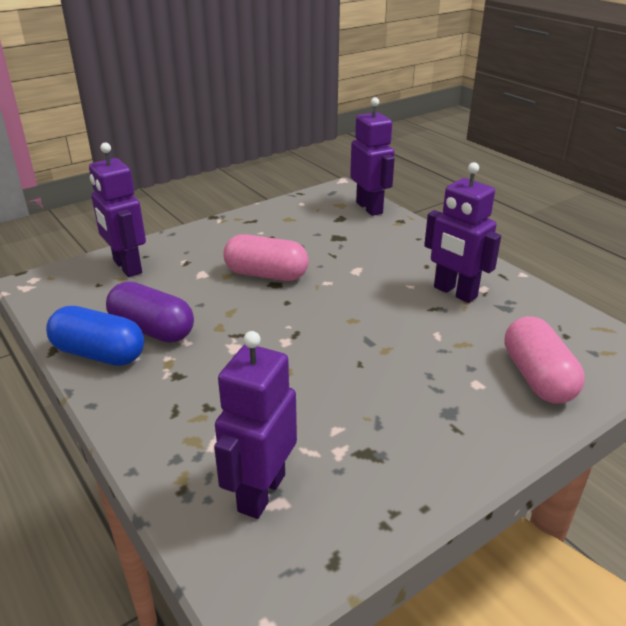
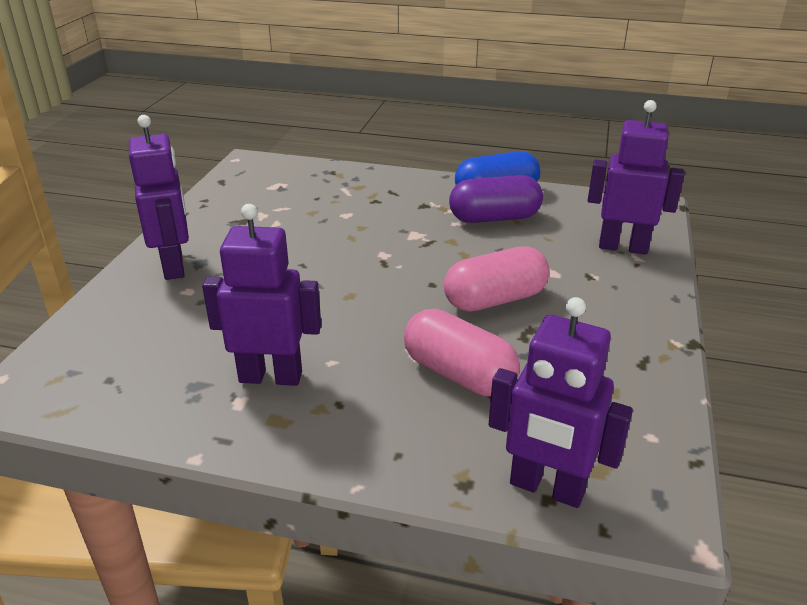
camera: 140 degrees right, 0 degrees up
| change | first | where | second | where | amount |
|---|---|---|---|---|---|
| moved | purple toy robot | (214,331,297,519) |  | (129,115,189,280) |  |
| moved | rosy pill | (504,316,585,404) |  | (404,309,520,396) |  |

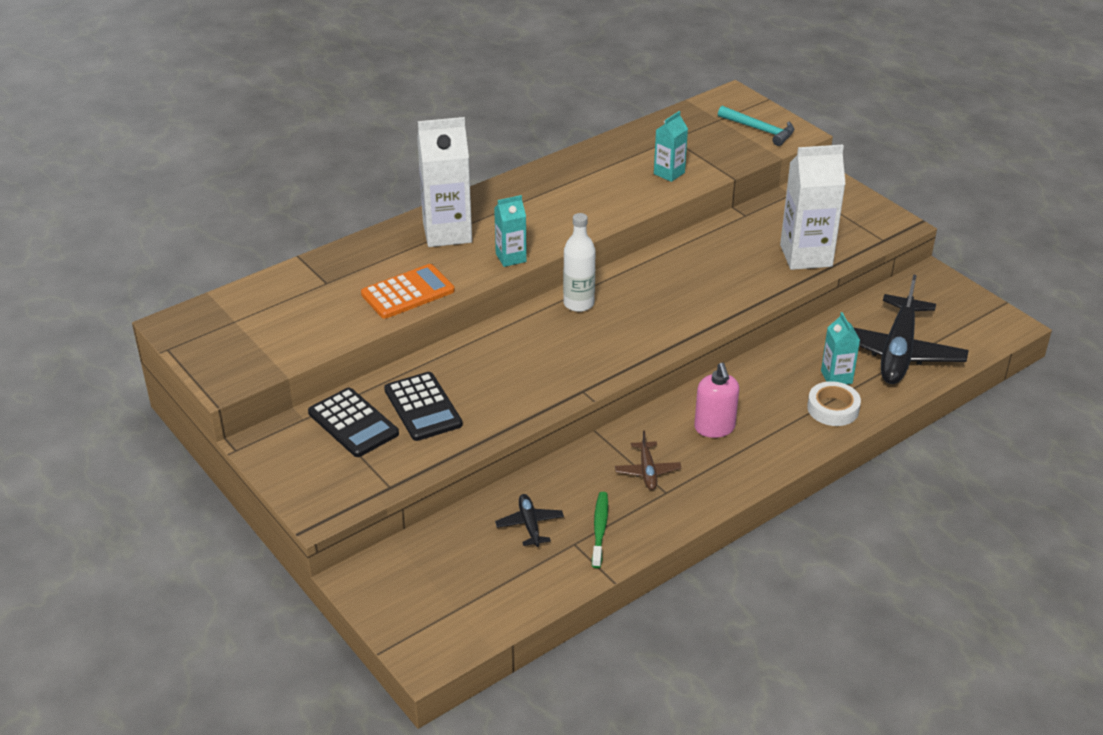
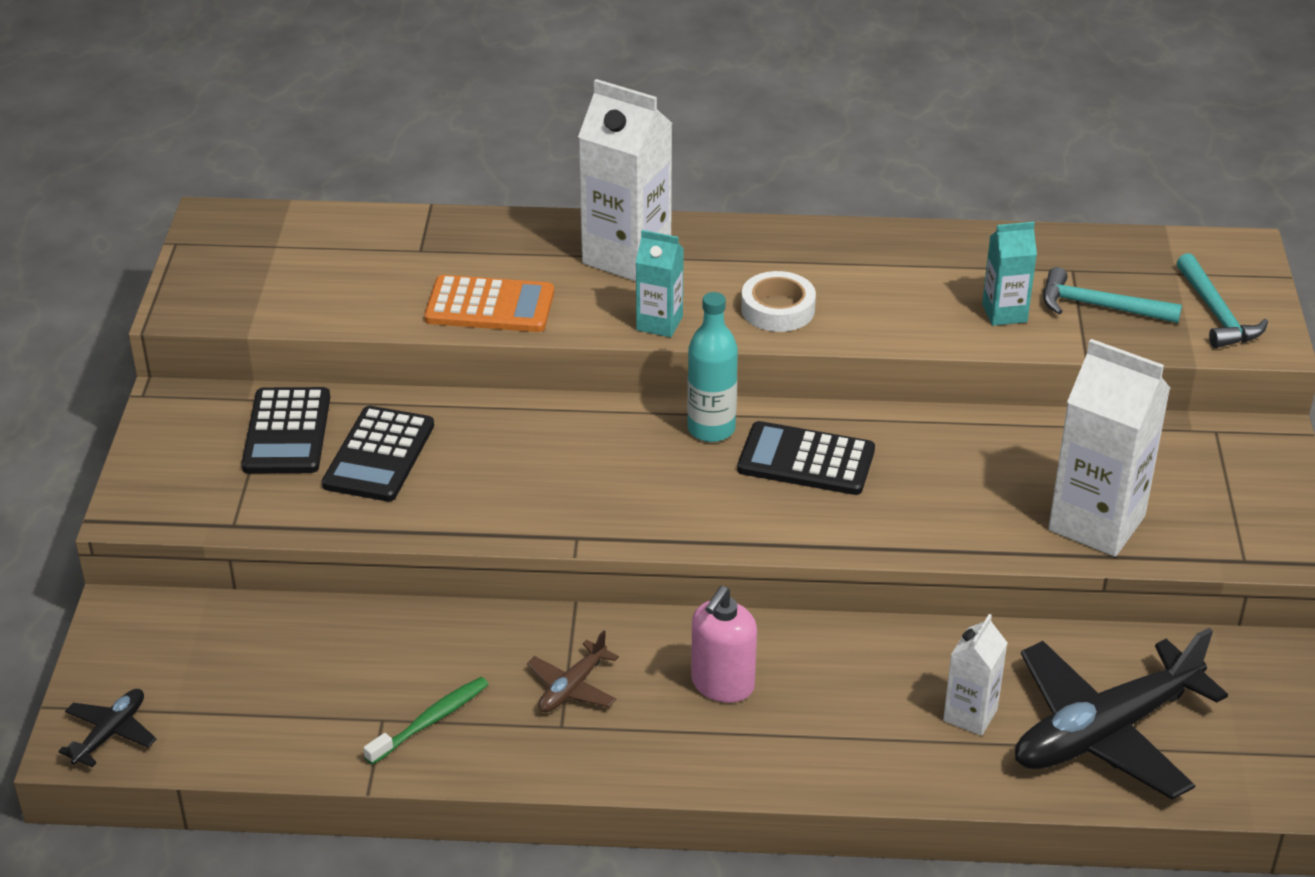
camera: 40 degrees right, 0 degrees up
| change | first | where | second | where | amount |
|---|---|---|---|---|---|
| added |  |  | black calculator | (737,421,875,495) |  |
| added |  |  | turquoise carpenter's hammer | (1043,267,1182,323) |  |
| moved | black toy plane | (495,494,564,547) |  | (58,689,156,767) |  |
| moved | pure white tape | (807,381,861,426) |  | (741,271,816,332) |  |
| recoloured | pure white bottle | (563,213,596,312) | turquoise bottle | (687,292,738,442) |  |
| recoloured | turquoise juice carton | (821,312,860,384) | pure white juice carton | (943,614,1007,736) |  |

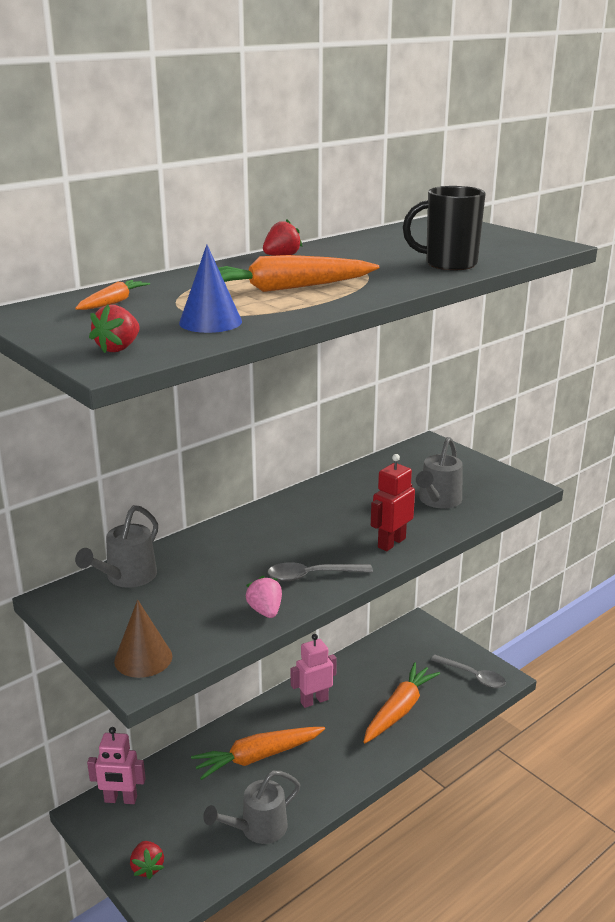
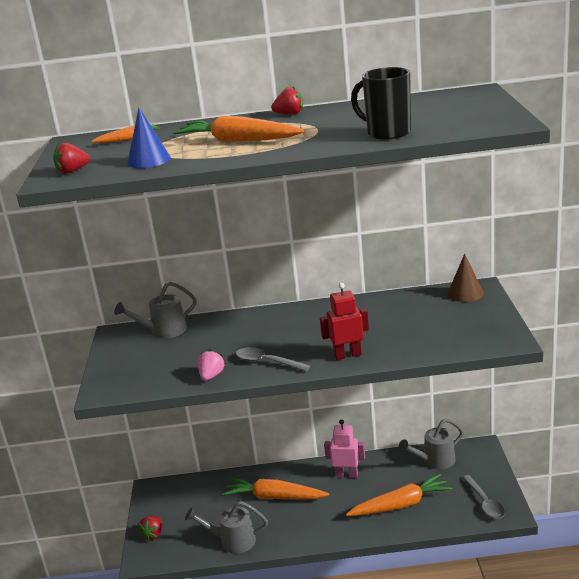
camera: 40 degrees right, 0 degrees up
| change | first | where | second | where | amount |
|---|---|---|---|---|---|
| removed | rosy toy robot | (87,727,146,804) |  |  |  |
| moved | brown solid cone | (114,600,172,678) |  | (447,254,484,302) |  |
| moved | ash-grey watering can | (416,437,463,509) |  | (399,419,463,469) |  |

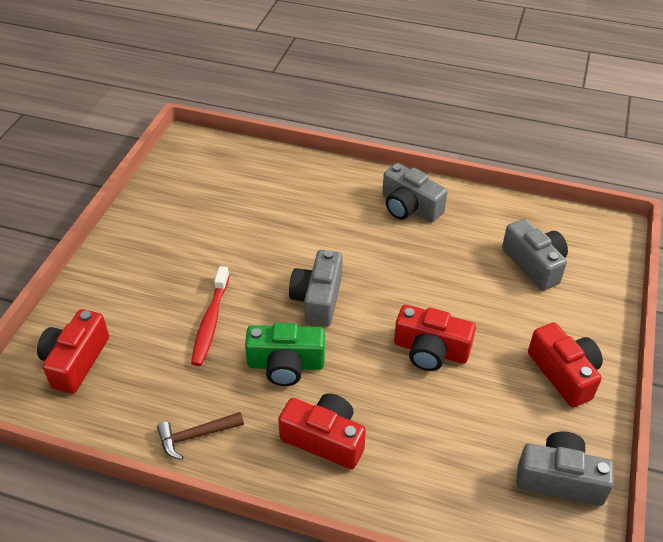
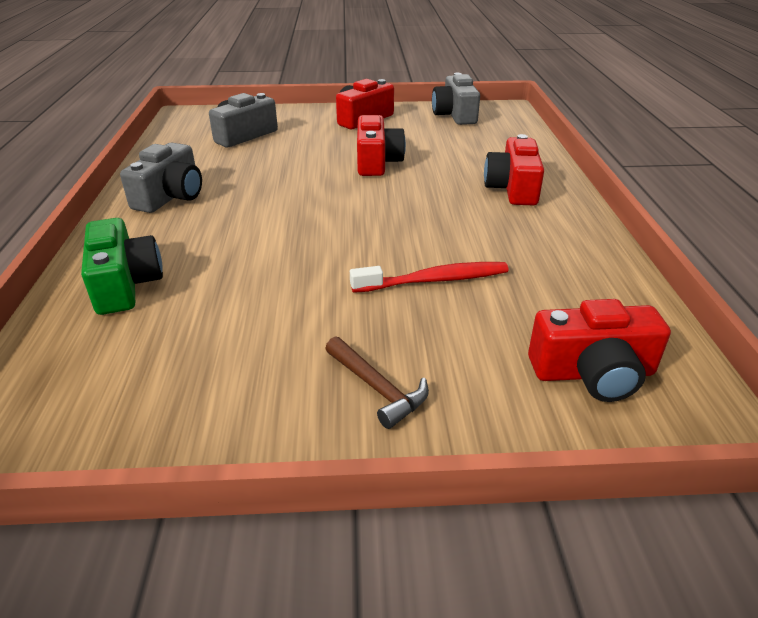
camera: 110 degrees left, 10 degrees down
| change | first | where | second | where | amount |
|---|---|---|---|---|---|
| removed | ash-grey compact camera | (289,250,343,326) |  |  |  |
| moved | brown carpenter's hammer | (157,412,244,460) |  | (325,337,429,429) |  |
| moved | leaf-green compact camera | (245,323,325,386) |  | (81,218,163,315) |  |

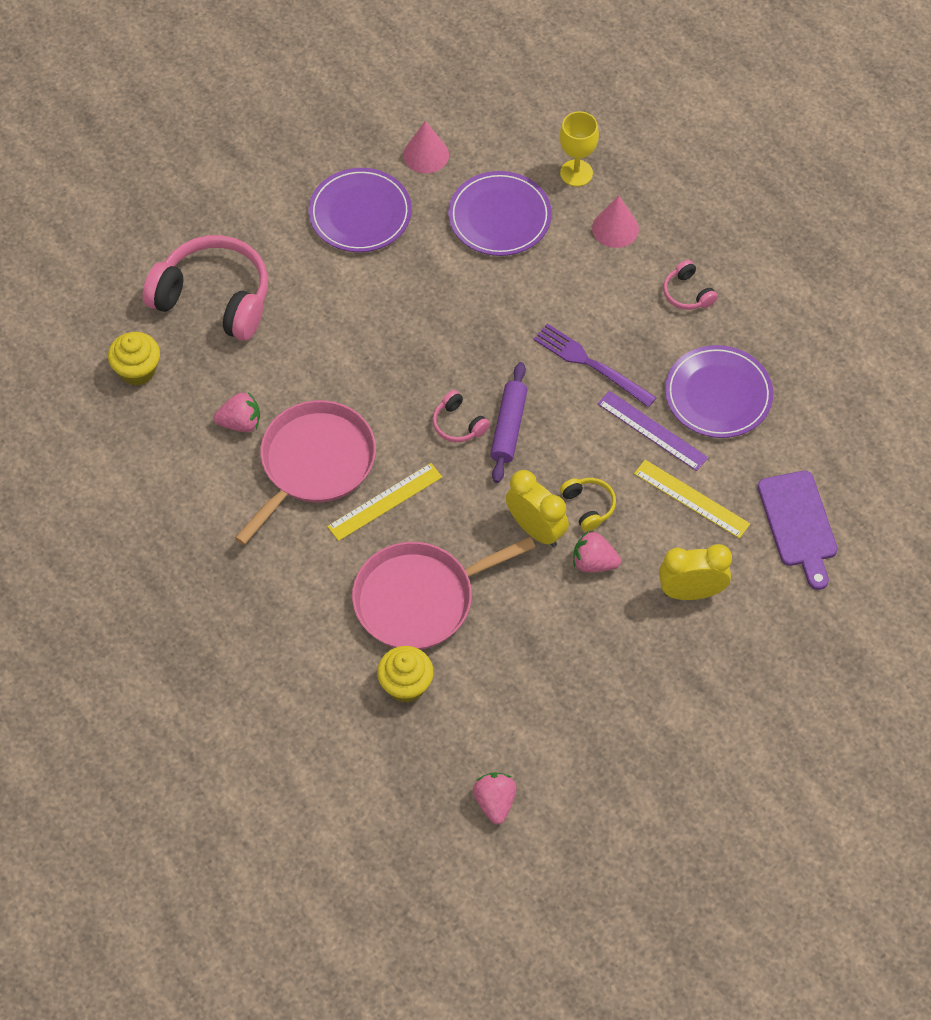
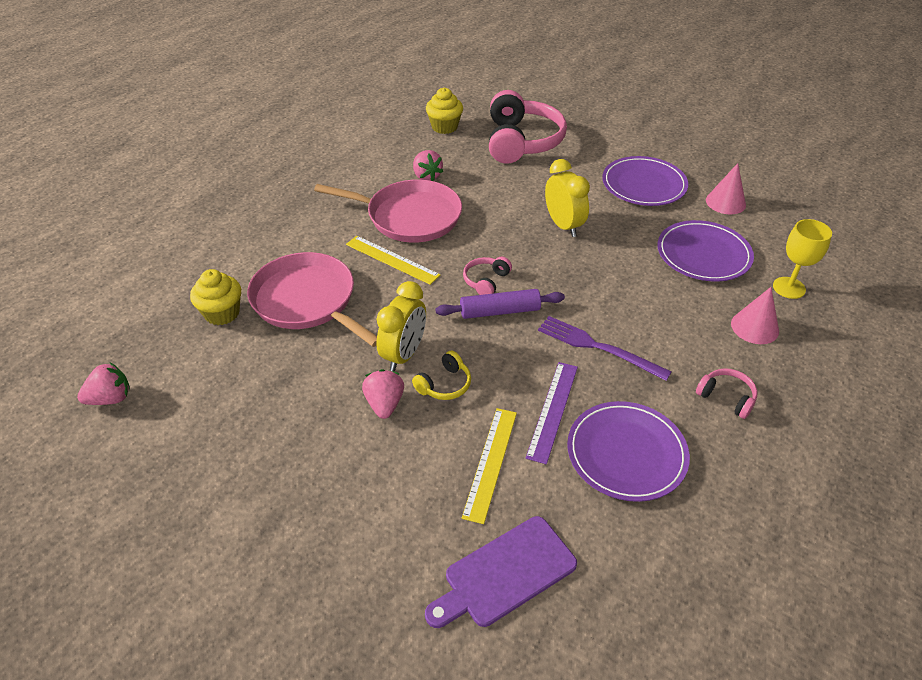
camera: 70 degrees right, 15 degrees down
| change | first | where | second | where | amount |
|---|---|---|---|---|---|
| moved | golden alarm clock | (659,544,732,600) |  | (545,159,590,237) |  |
| turned | purple fork | (533,324,657,407) |  | (538,316,672,381) | 75 degrees counterclockwise |
| turned | rosy headset | (663,260,718,310) |  | (696,369,758,419) | 90 degrees clockwise |

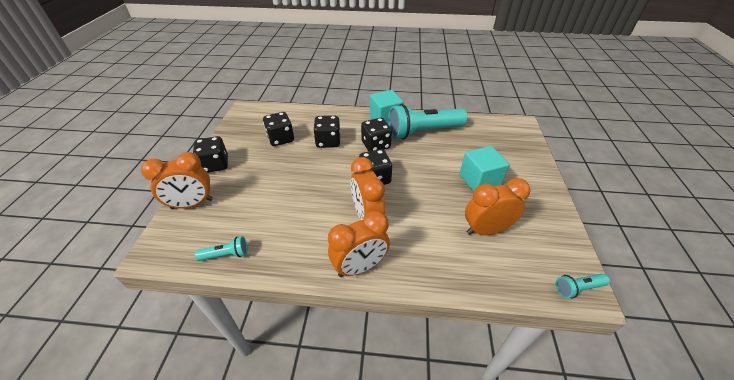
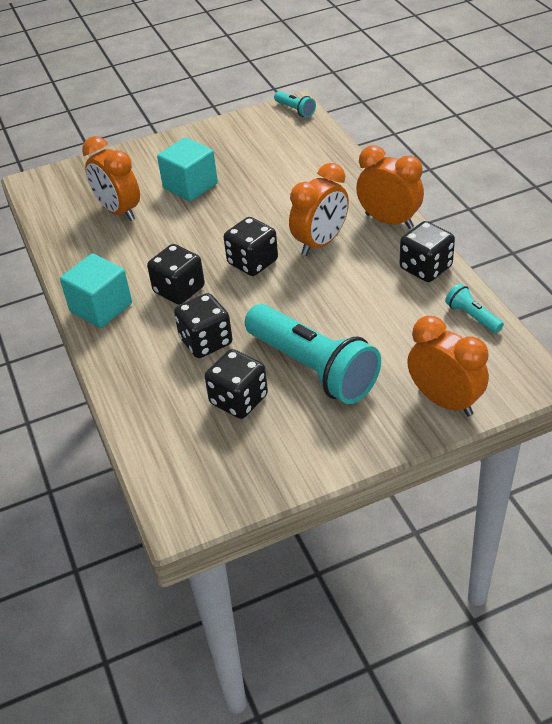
camera: 115 degrees left, 0 degrees up
| change | first | where | second | where | amount |
|---|---|---|---|---|---|
| moved | black die | (193,136,228,173) |  | (400,221,455,282) |  |
| moved | turquoise flashlight | (388,104,468,140) |  | (245,304,381,404) |  |
| moved | bright orange alarm clock | (465,178,531,235) |  | (82,136,140,221) |  |

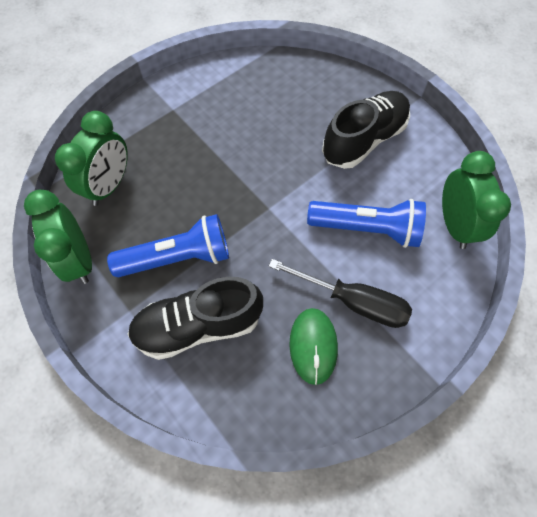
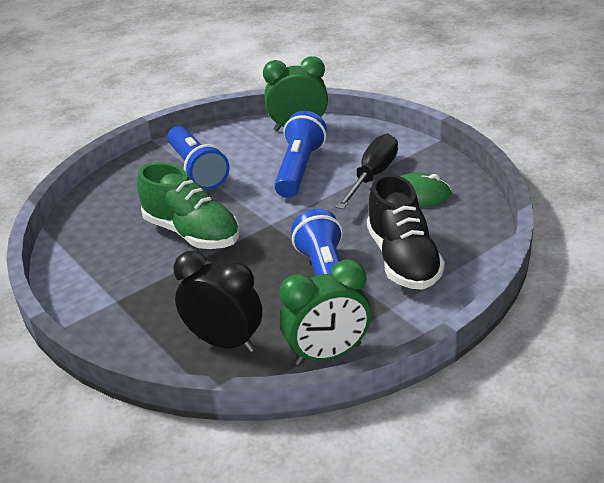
camera: 85 degrees left, 30 degrees down
| change | first | where | second | where | amount |
|---|---|---|---|---|---|
| added |  |  | leaf-green lace-up shoe | (137,162,240,249) |  |
| replaced | black lace-up shoe | (322,91,410,169) | blue flashlight | (167,126,230,190) |  |
| recoloured | leaf-green alarm clock | (55,111,128,206) | black alarm clock | (174,251,263,352) |  |

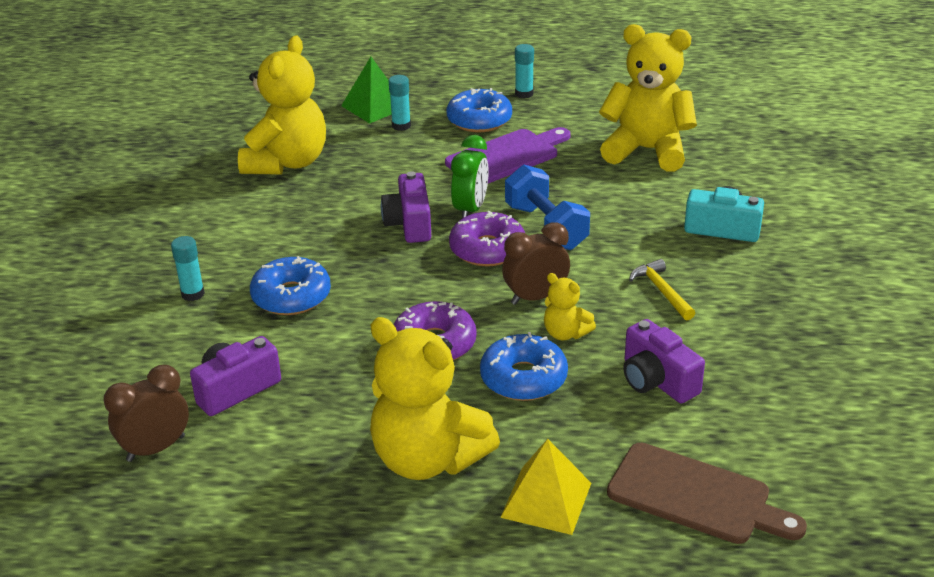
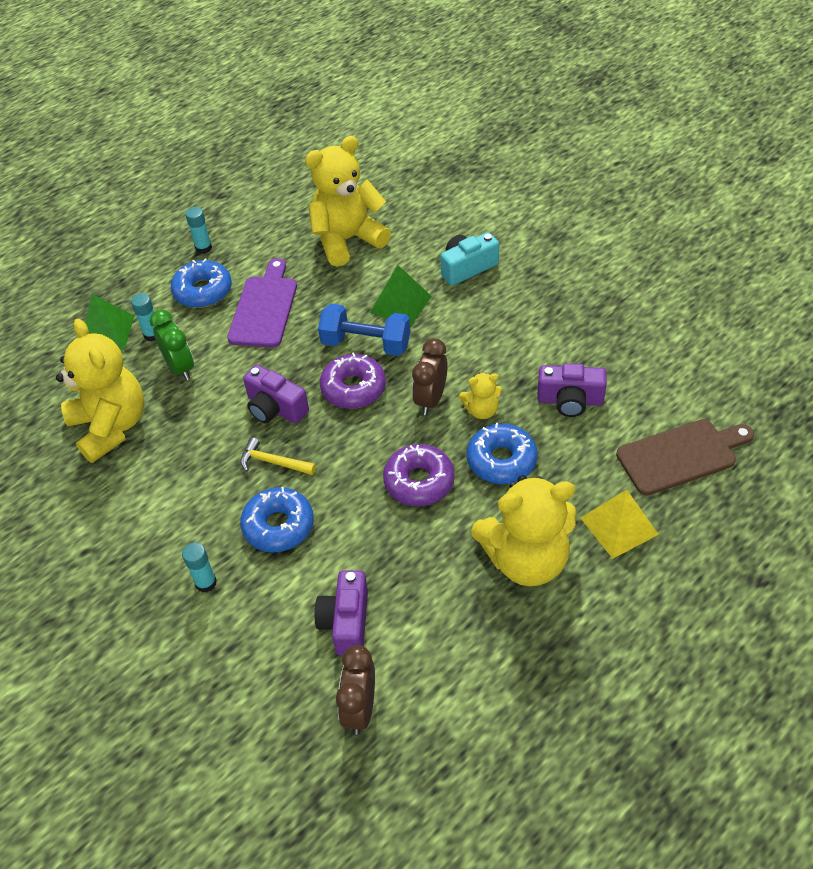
camera: 45 degrees left, 15 degrees up
| change | first | where | second | where | amount |
|---|---|---|---|---|---|
| added |  |  | leaf-green pyramid | (370,265,432,327) |  |
| moved | leaf-green alarm clock | (451,135,489,218) |  | (150,309,194,381) |  |
| moved | golden carpenter's hammer | (629,259,695,320) |  | (241,437,316,475) |  |

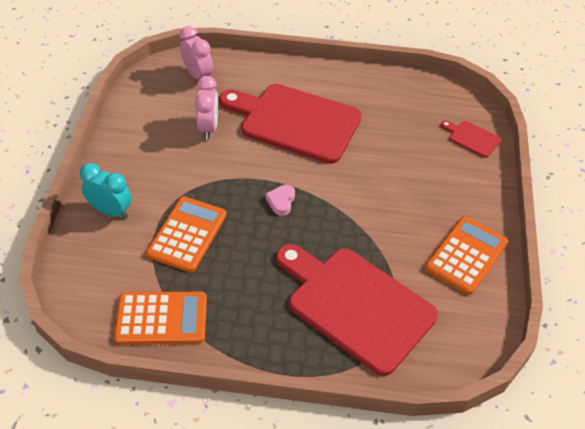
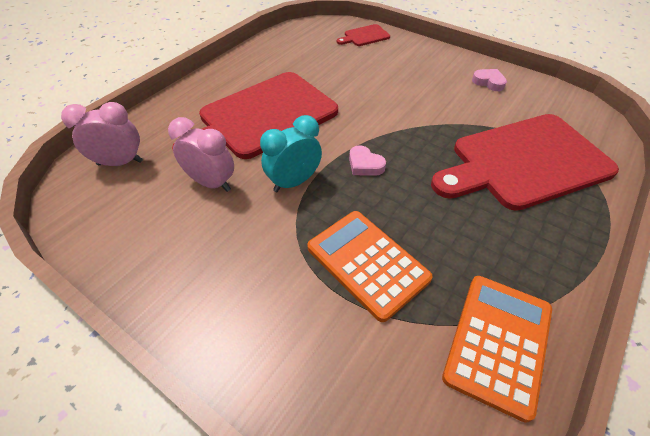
camera: 60 degrees left, 0 degrees up
| change | first | where | second | where | amount |
|---|---|---|---|---|---|
| moved | turquoise alarm clock | (80,163,132,219) |  | (260,115,322,192) |  |
| replaced | bright orange calculator | (425,216,508,295) | rosy love heart | (472,69,507,91) |  |

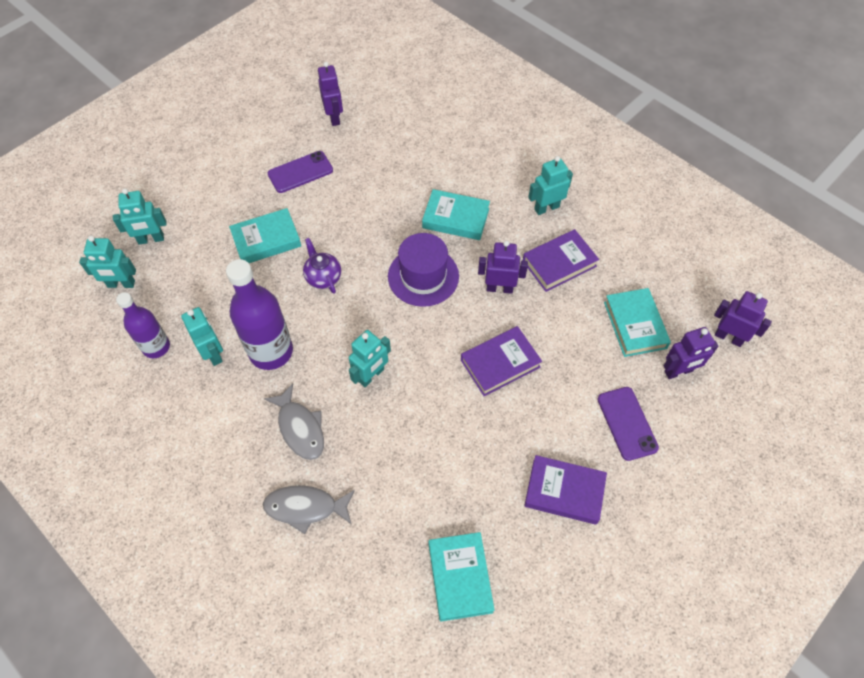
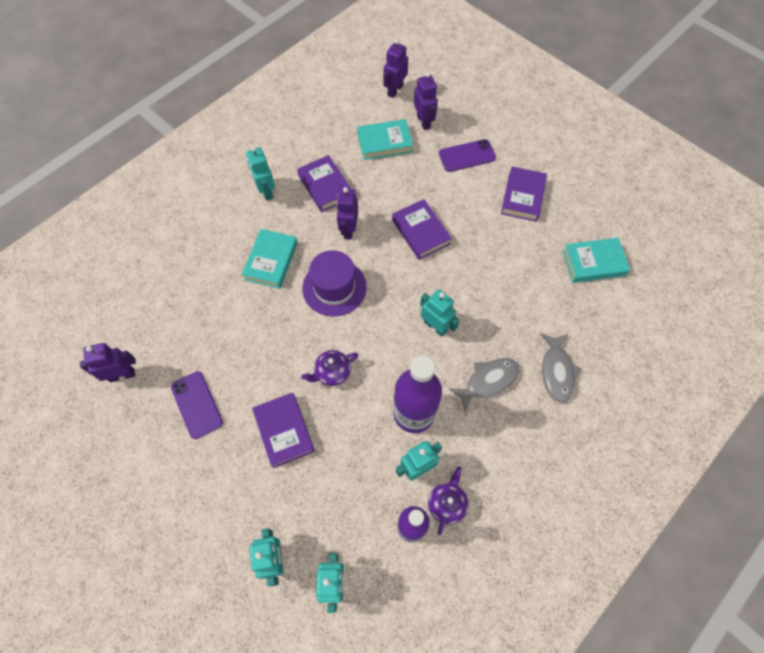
camera: 90 degrees left, 5 degrees up
| change | first | where | second | where | amount |
|---|---|---|---|---|---|
| added |  |  | purple china teapot | (428,466,468,535) |  |
| recoloured | turquoise book | (229,208,301,263) | purple book | (252,392,315,468) |  |

